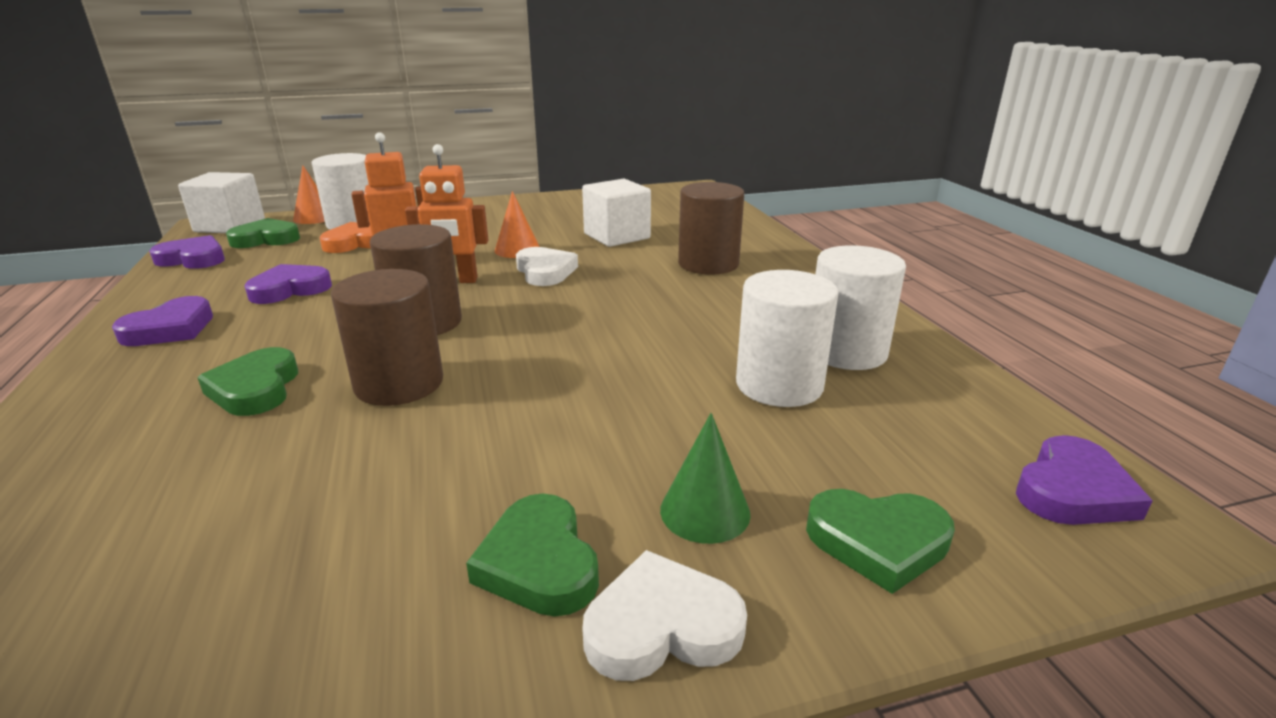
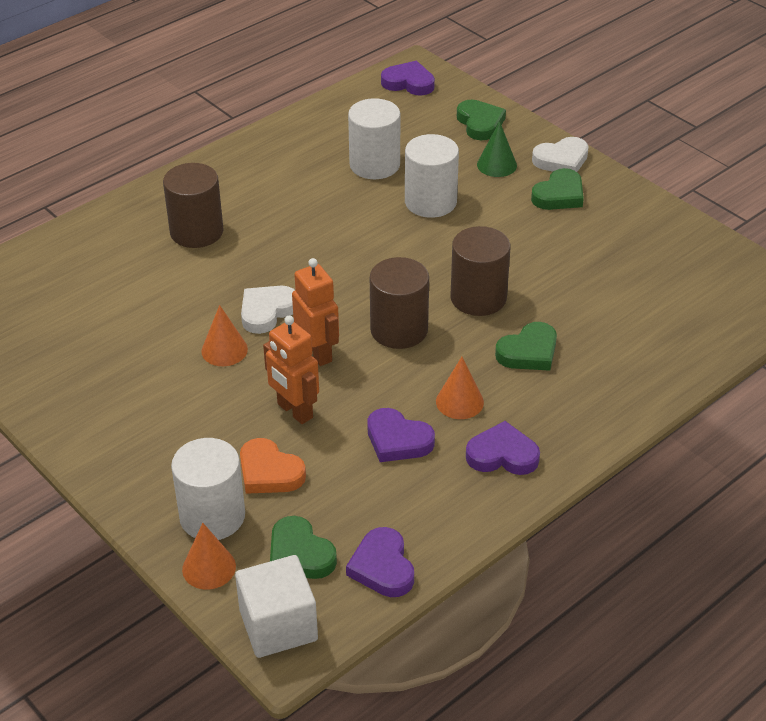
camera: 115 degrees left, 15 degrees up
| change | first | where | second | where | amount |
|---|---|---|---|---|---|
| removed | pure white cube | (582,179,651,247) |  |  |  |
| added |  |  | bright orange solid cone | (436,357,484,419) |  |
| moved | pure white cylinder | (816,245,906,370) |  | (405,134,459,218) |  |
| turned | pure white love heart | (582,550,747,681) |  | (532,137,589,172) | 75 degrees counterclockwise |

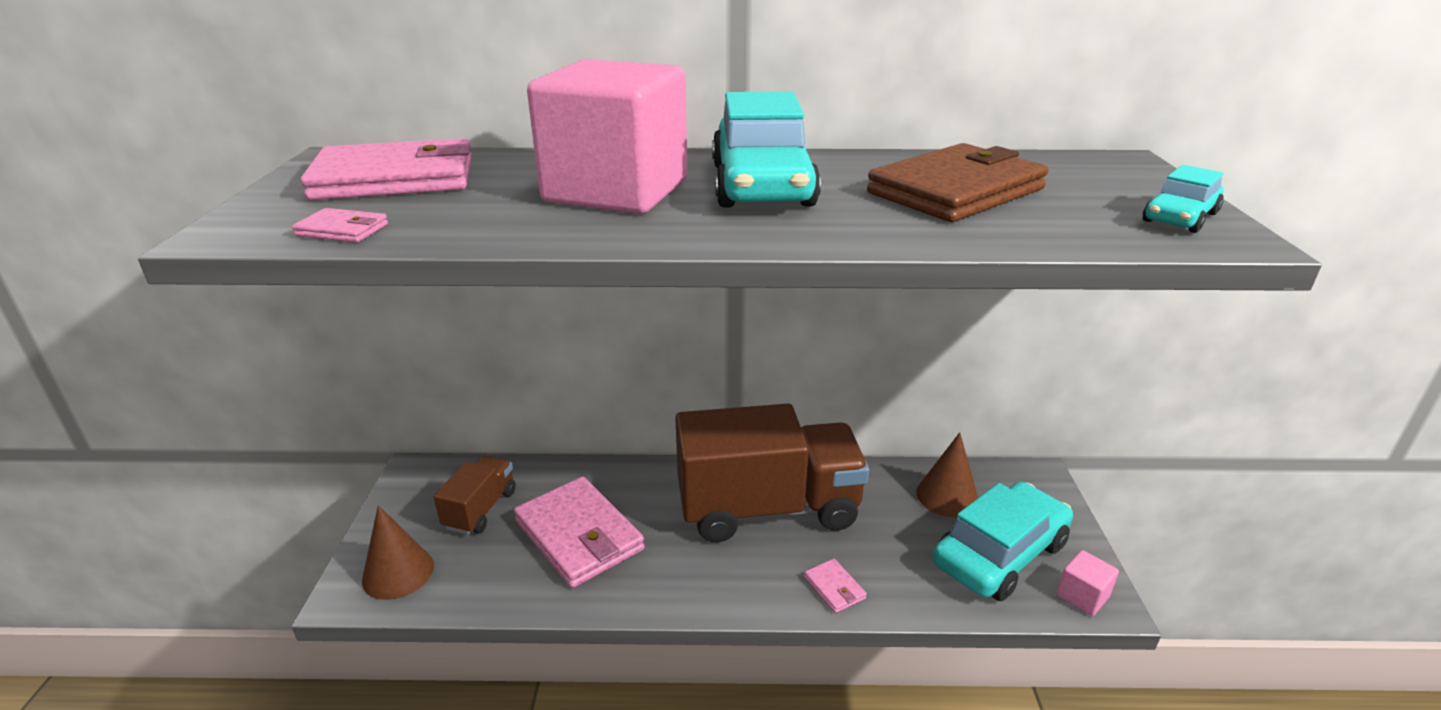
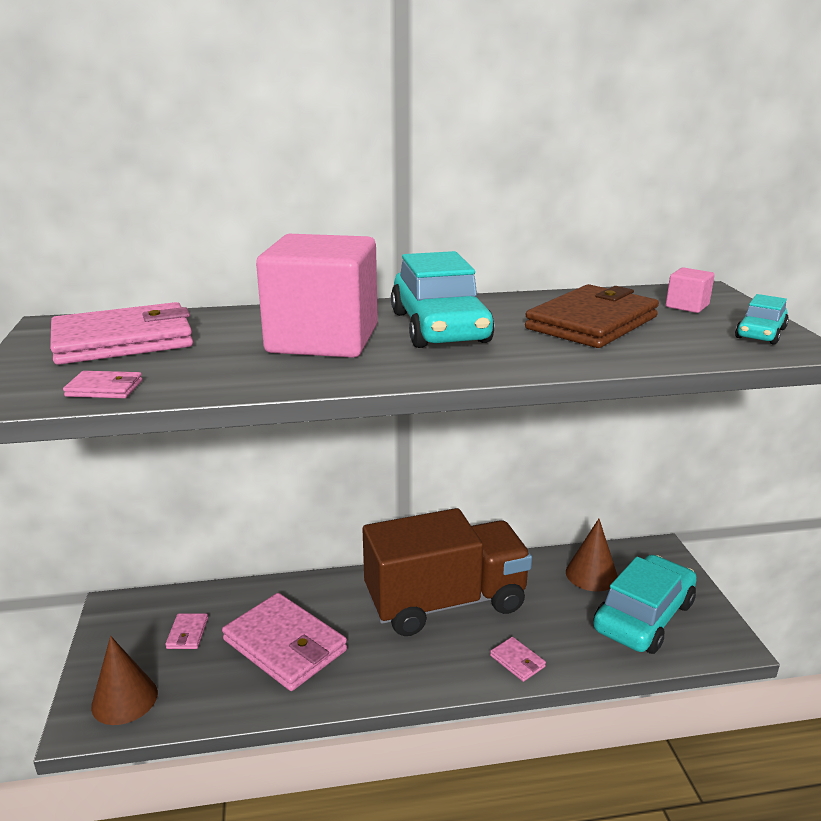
camera: 10 degrees left, 5 degrees down
| change | first | where | second | where | amount |
|---|---|---|---|---|---|
| moved | rosy cube | (1057,550,1119,616) |  | (666,267,715,313) |  |
| replaced | brown truck | (434,456,516,535) | rosy card wallet | (165,613,208,649) |  |

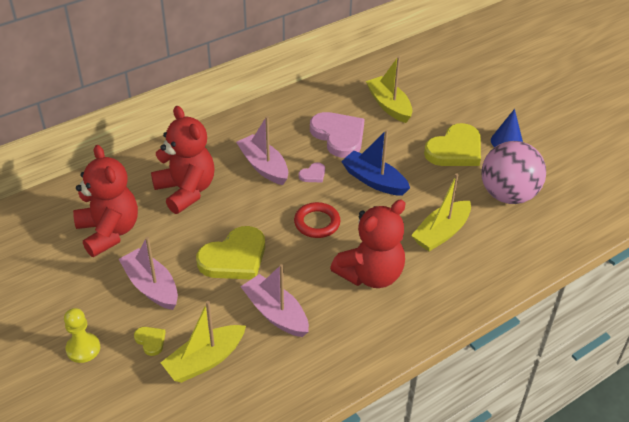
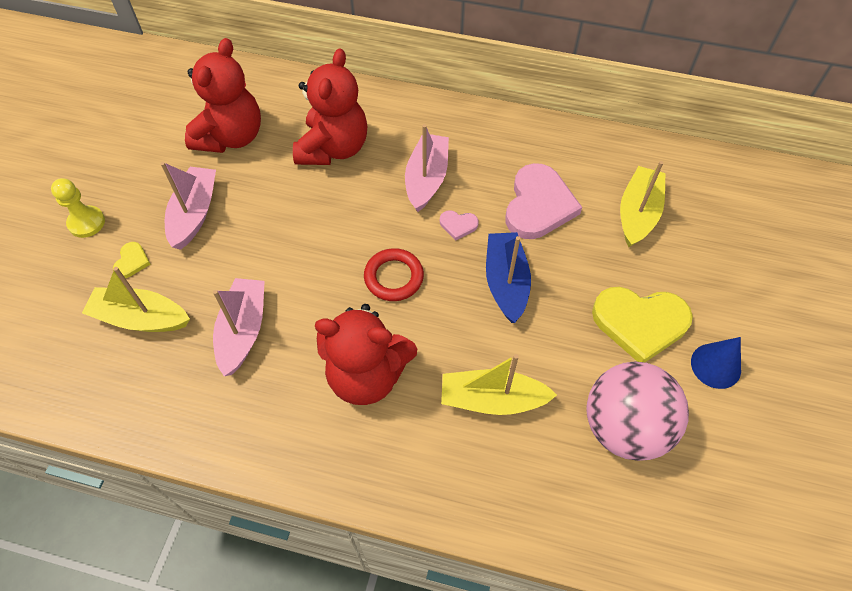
camera: 50 degrees right, 15 degrees up
| change | first | where | second | where | amount |
|---|---|---|---|---|---|
| removed | golden love heart | (196,226,265,279) |  |  |  |

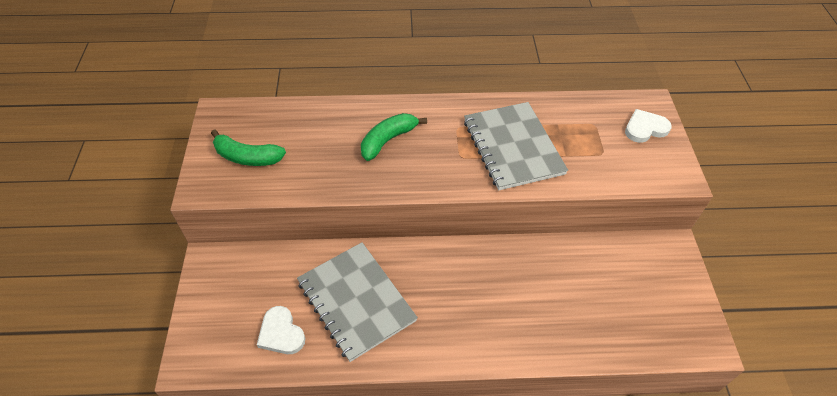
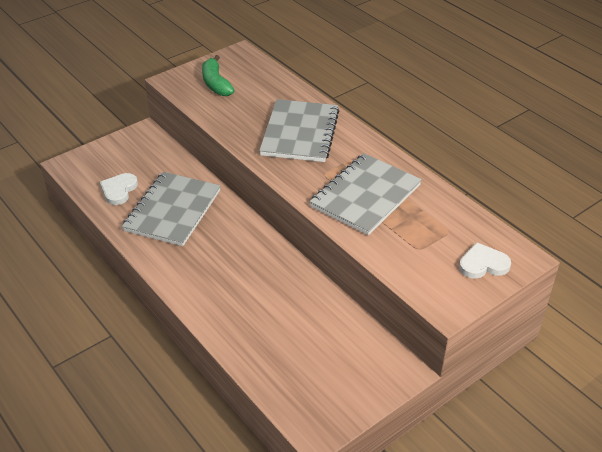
camera: 55 degrees right, 10 degrees down
| change | first | where | second | where | amount |
|---|---|---|---|---|---|
| replaced | leaf-green toy banana | (361,113,427,161) | ash-grey exercise book | (259,99,340,162) |  |
| turned | pure white love heart | (625,109,672,143) |  | (459,243,511,279) | 45 degrees counterclockwise |

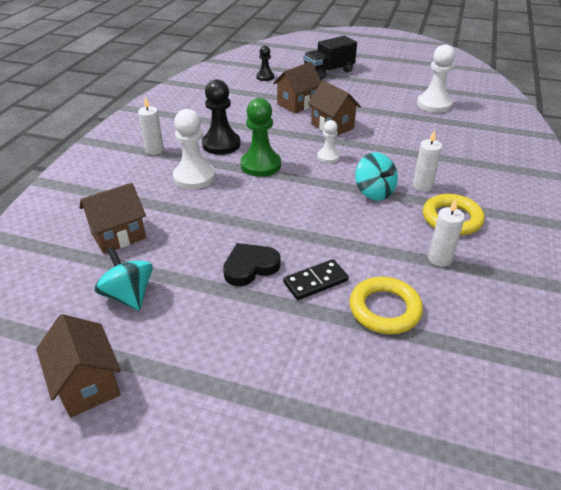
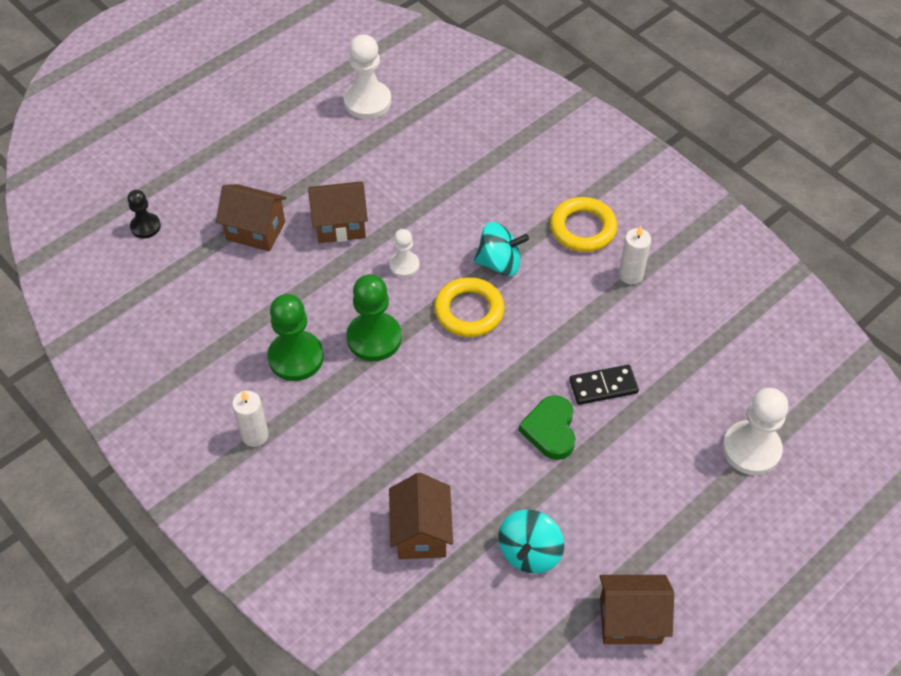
camera: 60 degrees left, 15 degrees up
| change | first | where | second | where | amount |
|---|---|---|---|---|---|
| removed | black truck | (303,36,357,80) |  |  |  |
| removed | pure white candle | (413,130,442,192) |  |  |  |
| moved | pure white pawn | (173,109,215,190) |  | (722,388,788,475) |  |
| moved | golden torus | (350,277,423,334) |  | (434,277,505,337) |  |
| recoloured | black pawn | (202,79,241,155) | leaf-green pawn | (268,294,324,381) |  |
| recoloured | black love heart | (223,243,280,286) | leaf-green love heart | (519,395,576,460) |  |
| turned | turquoise toy top | (94,247,153,310) |  | (498,509,564,574) | 60 degrees counterclockwise |
| turned | brown house | (273,62,321,113) |  | (216,184,287,251) | 60 degrees counterclockwise |
| turned | black domino tile | (283,259,349,300) |  | (569,365,639,405) | 75 degrees clockwise |

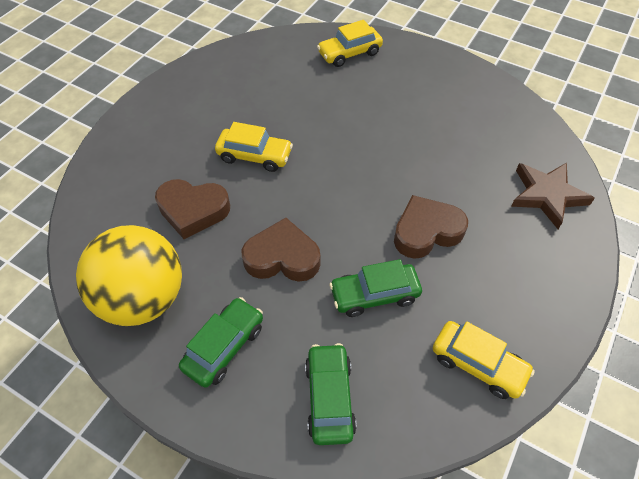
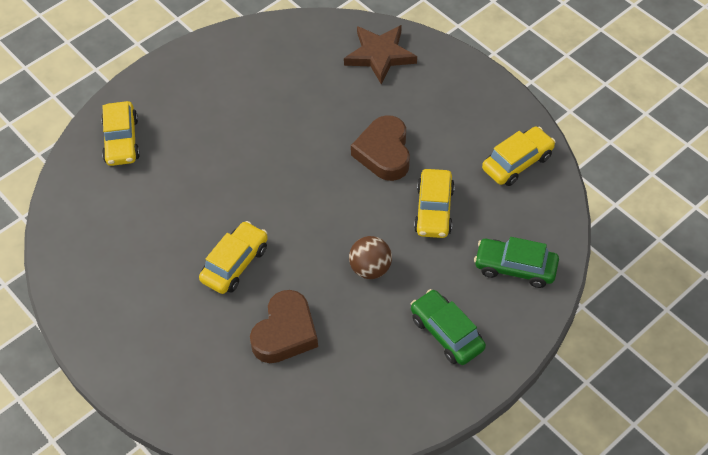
camera: 70 degrees left, 0 degrees up
| change | first | where | second | where | amount |
|---|---|---|---|---|---|
| removed | golden play ball | (76,225,182,326) |  |  |  |
| replaced | brown love heart | (242,218,320,282) | brown play ball | (349,236,392,279) |  |
| recoloured | leaf-green car | (329,259,422,317) | golden car | (414,169,455,238) |  |

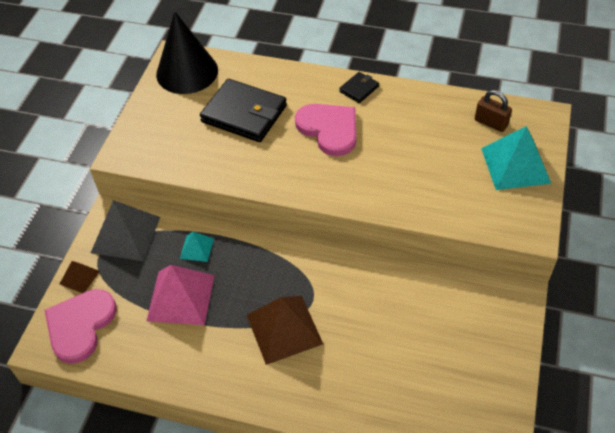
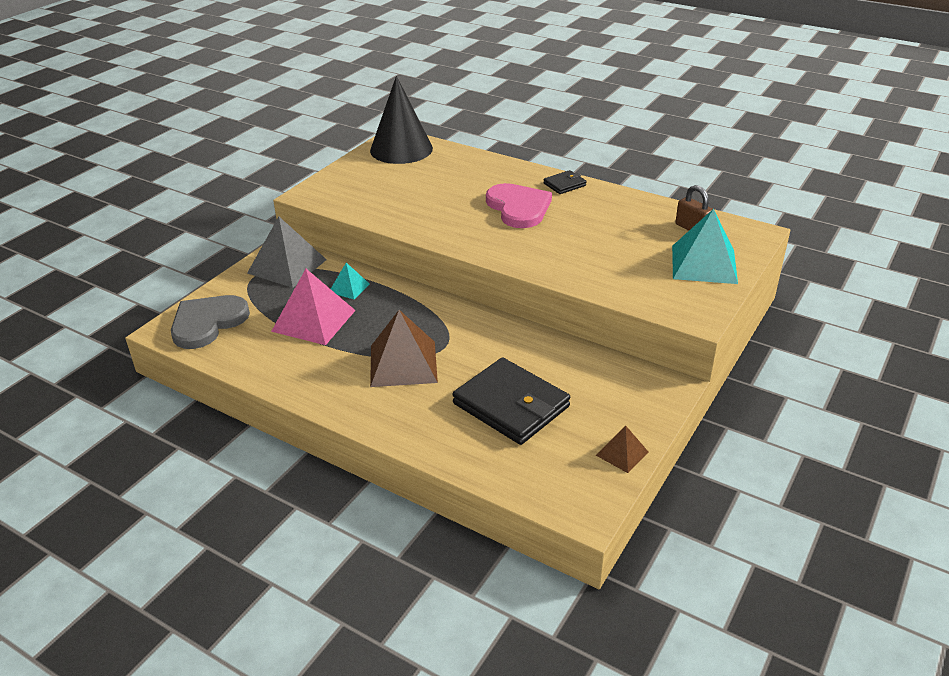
camera: 15 degrees right, 15 degrees down
| change | first | where | second | where | amount |
|---|---|---|---|---|---|
| moved | brown pyramid | (60,261,100,293) |  | (596,426,648,473) |  |
| moved | black card wallet | (200,79,287,142) |  | (453,357,570,445) |  |
| recoloured | rosy love heart | (45,289,117,364) | ash-grey love heart | (171,295,250,349) |  |

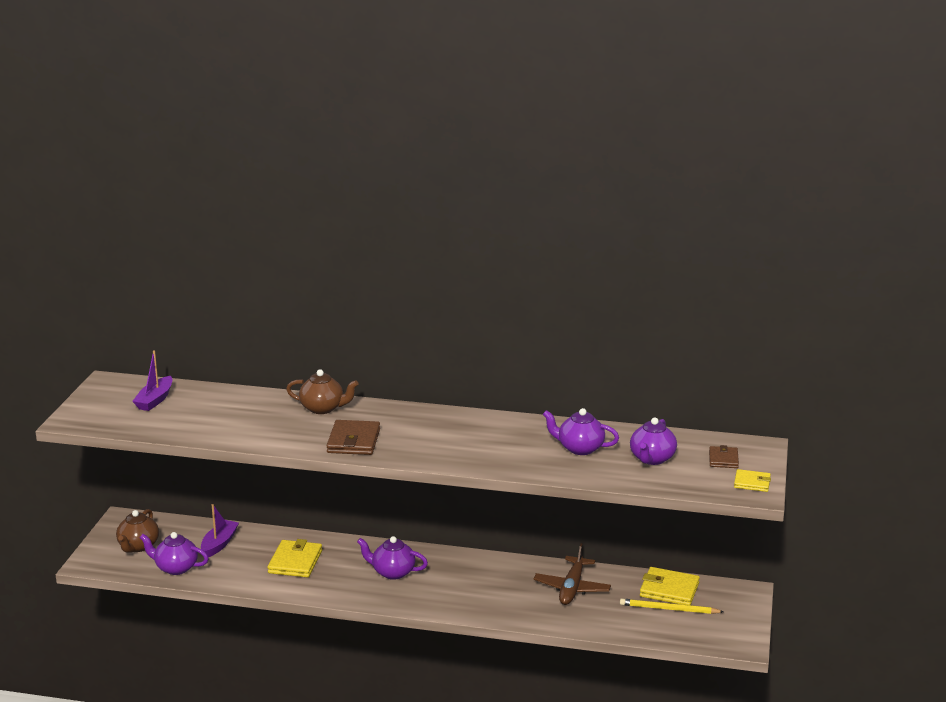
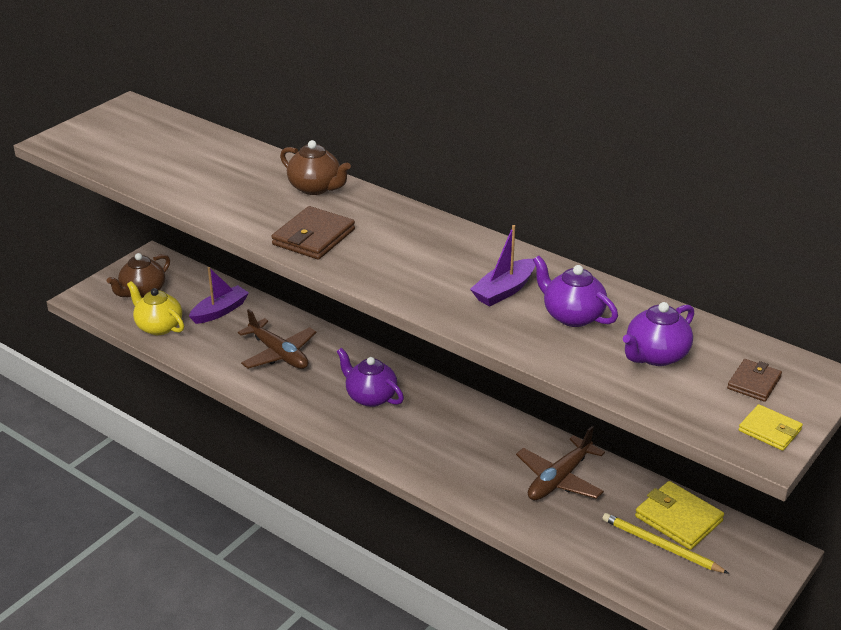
camera: 25 degrees right, 10 degrees up
| change | first | where | second | where | amount |
|---|---|---|---|---|---|
| moved | purple sailboat | (132,350,173,411) |  | (470,225,535,306) |  |
| replaced | golden card wallet | (267,539,322,577) | brown toy plane | (238,309,317,369) |  |
| recoloured | purple china teapot | (140,532,209,575) | golden china teapot | (127,281,184,335) |  |

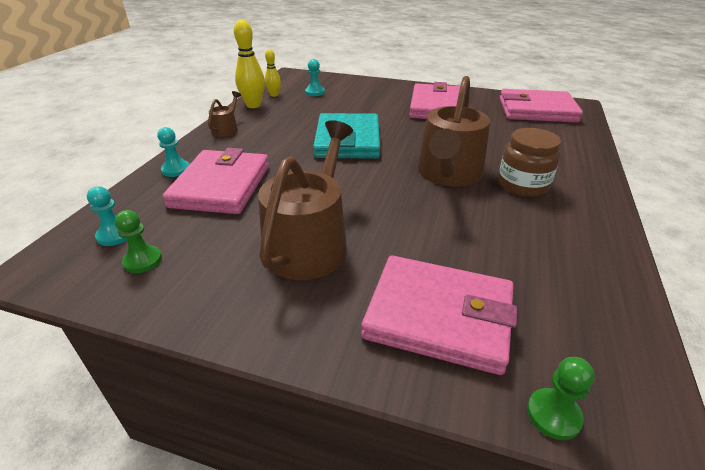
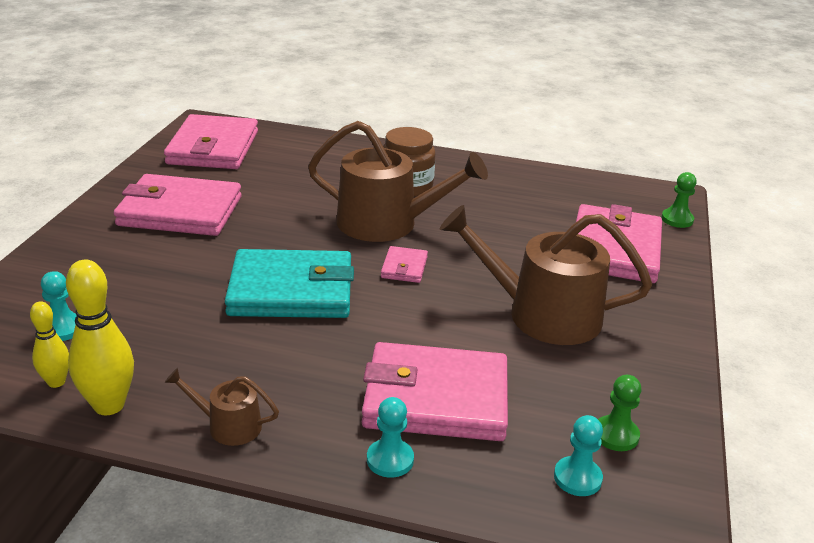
camera: 95 degrees left, 5 degrees down
| change | first | where | second | where | amount |
|---|---|---|---|---|---|
| added |  |  | rosy card wallet | (381,246,428,283) |  |

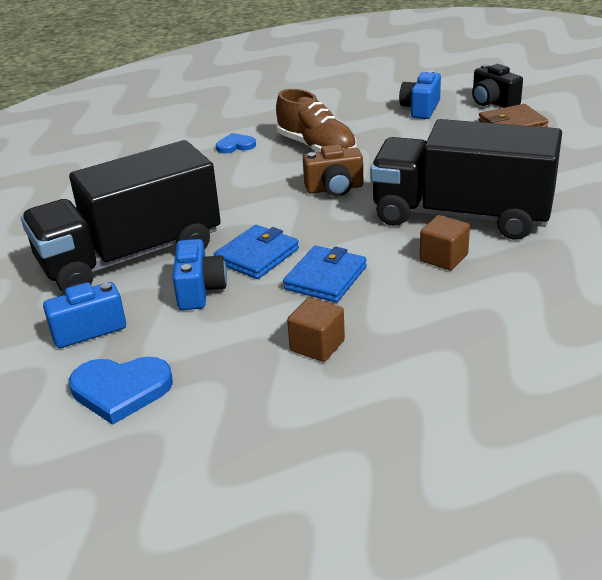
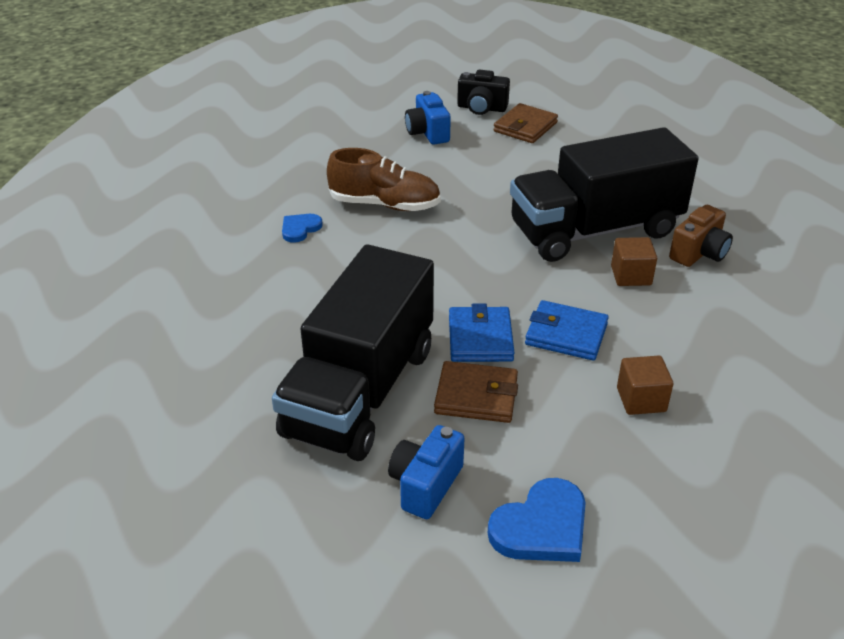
camera: 40 degrees left, 5 degrees up
| change | first | where | second | where | amount |
|---|---|---|---|---|---|
| moved | brown compact camera | (303,144,363,197) |  | (669,205,733,267) |  |
| replaced | blue compact camera | (173,239,227,310) | brown card wallet | (434,361,518,423) |  |
| turned | blue card wallet | (283,245,367,303) |  | (525,300,609,361) | 60 degrees counterclockwise |

